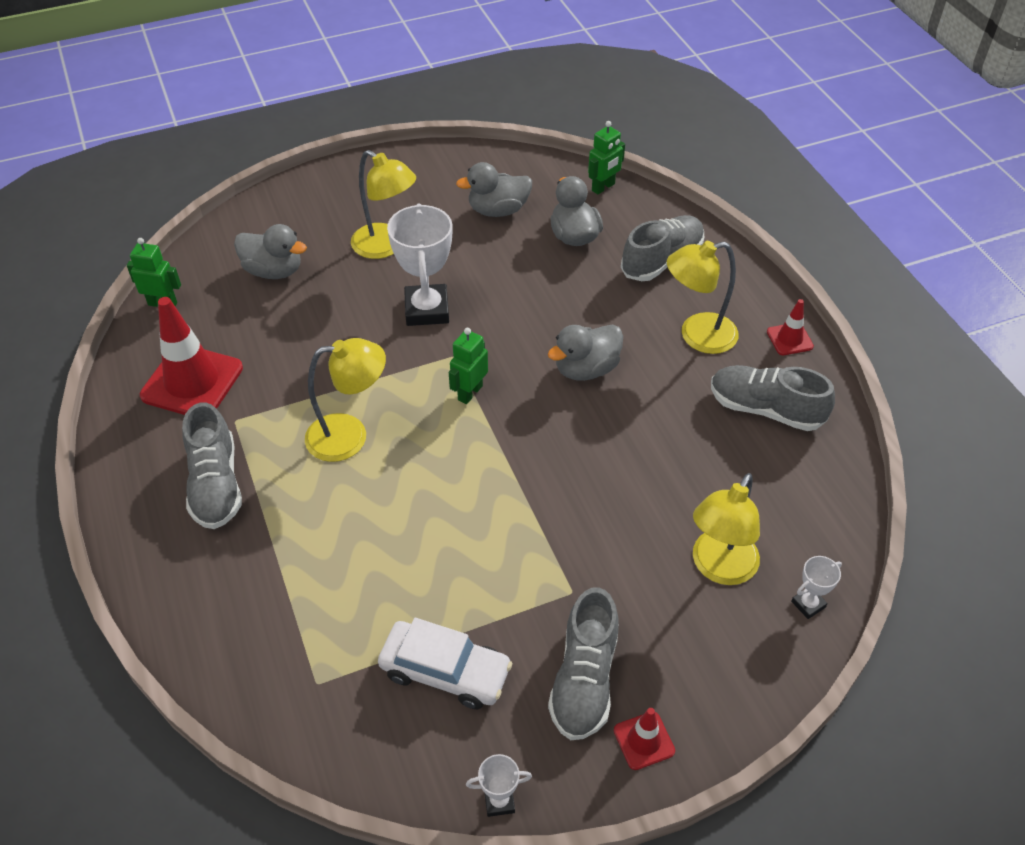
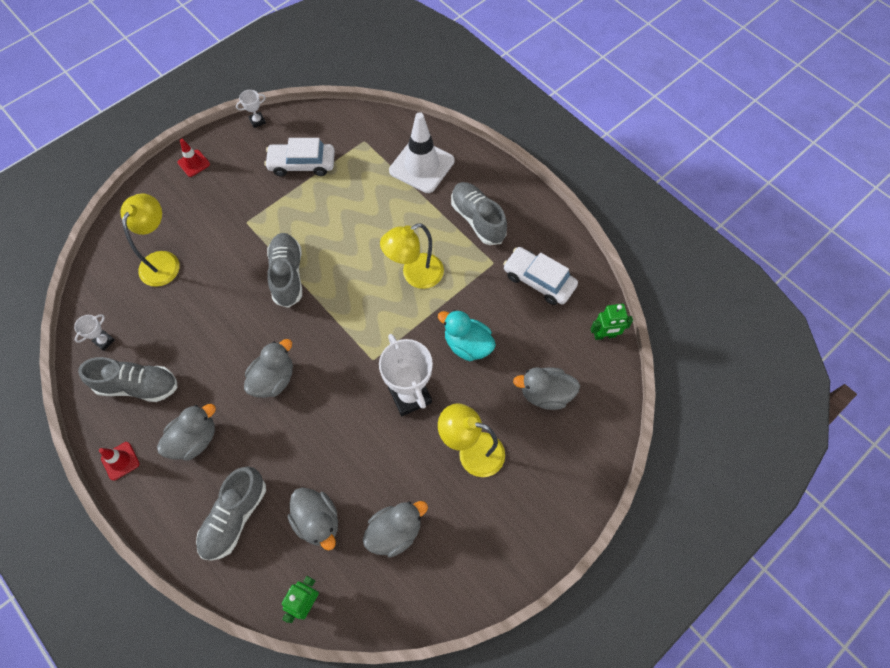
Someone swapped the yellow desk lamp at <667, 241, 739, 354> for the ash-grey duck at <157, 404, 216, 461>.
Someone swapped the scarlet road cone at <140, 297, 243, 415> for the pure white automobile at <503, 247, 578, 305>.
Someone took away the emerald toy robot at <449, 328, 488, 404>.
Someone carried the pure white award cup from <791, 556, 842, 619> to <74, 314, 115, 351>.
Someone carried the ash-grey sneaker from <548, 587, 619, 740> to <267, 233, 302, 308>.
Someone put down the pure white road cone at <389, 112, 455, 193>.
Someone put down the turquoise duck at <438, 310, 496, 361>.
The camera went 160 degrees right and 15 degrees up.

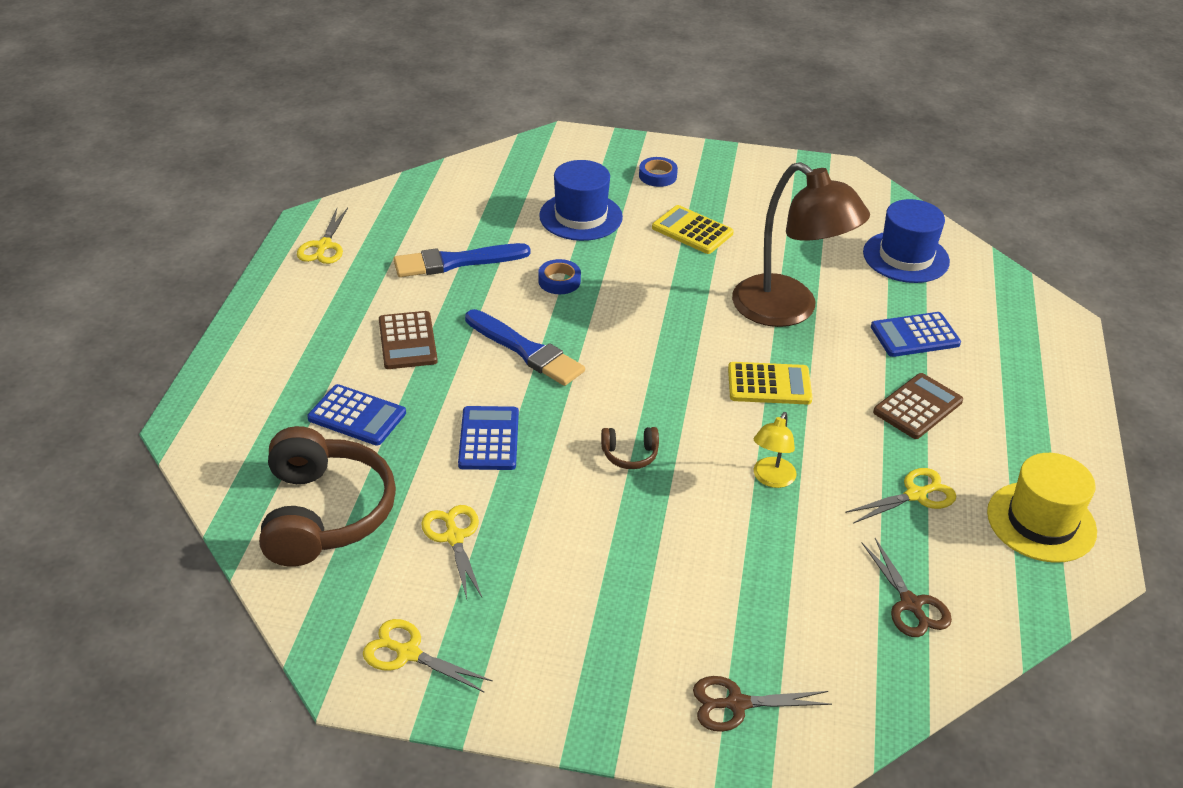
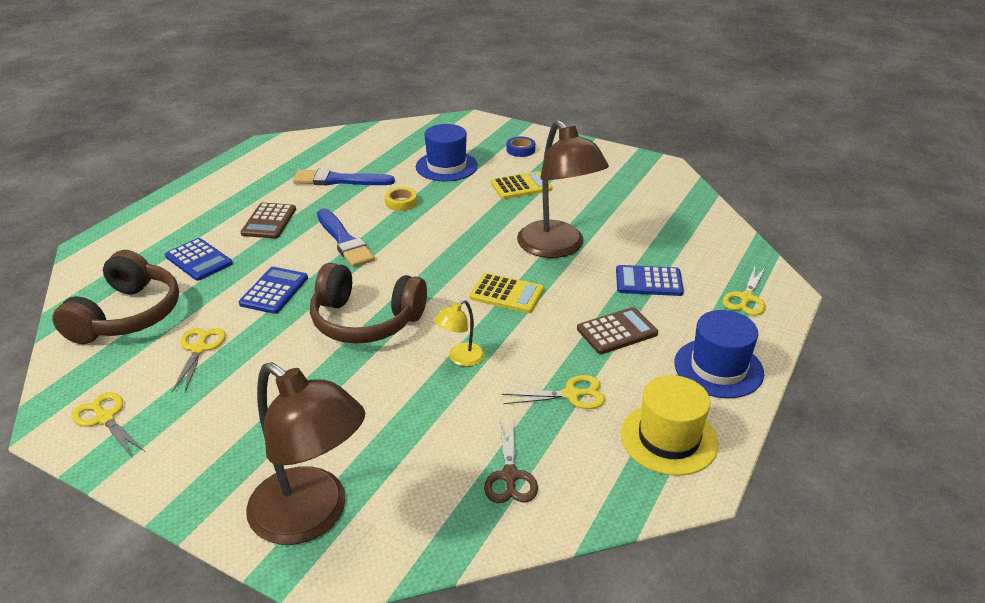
Someone carried the royal blue tall hat from <863, 199, 950, 283> to <675, 310, 764, 398>.
Someone rotated the yellow calculator at <652, 205, 734, 254> by 105 degrees clockwise.
Someone carried the yellow pair of scissors from <297, 208, 348, 264> to <723, 266, 766, 316>.
Someone repainted the royal blue tape at <538, 259, 581, 294>, which became the yellow tape at <385, 187, 417, 211>.
Someone scaled the brown headphones at <601, 427, 659, 469> by 2.37.
Someone swapped the brown pair of scissors at <693, 676, 832, 732> for the brown desk lamp at <246, 362, 365, 545>.
The camera went 20 degrees right and 5 degrees down.

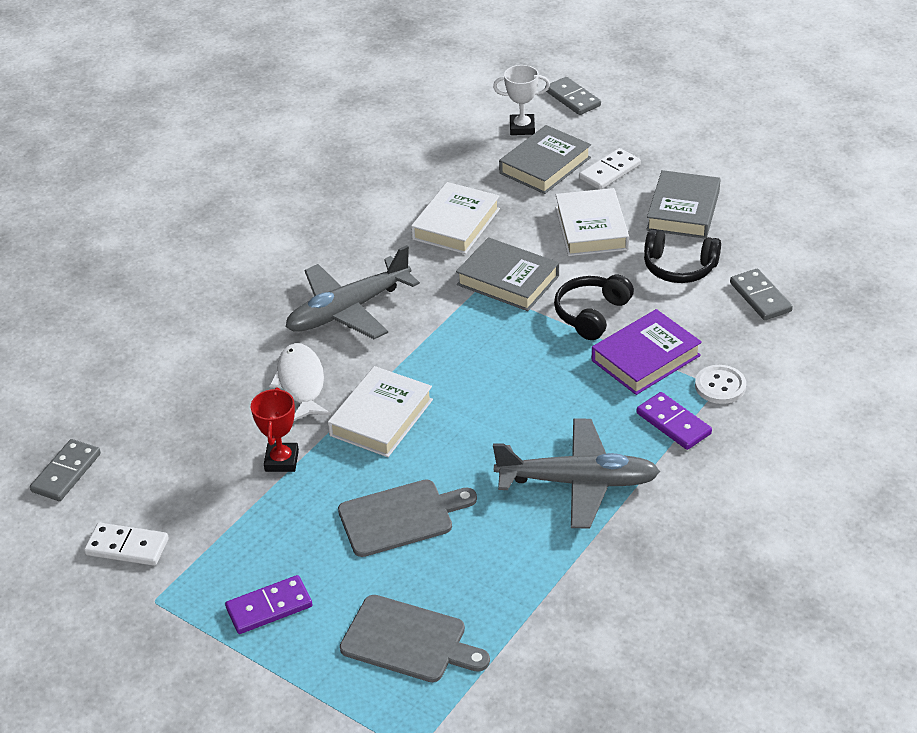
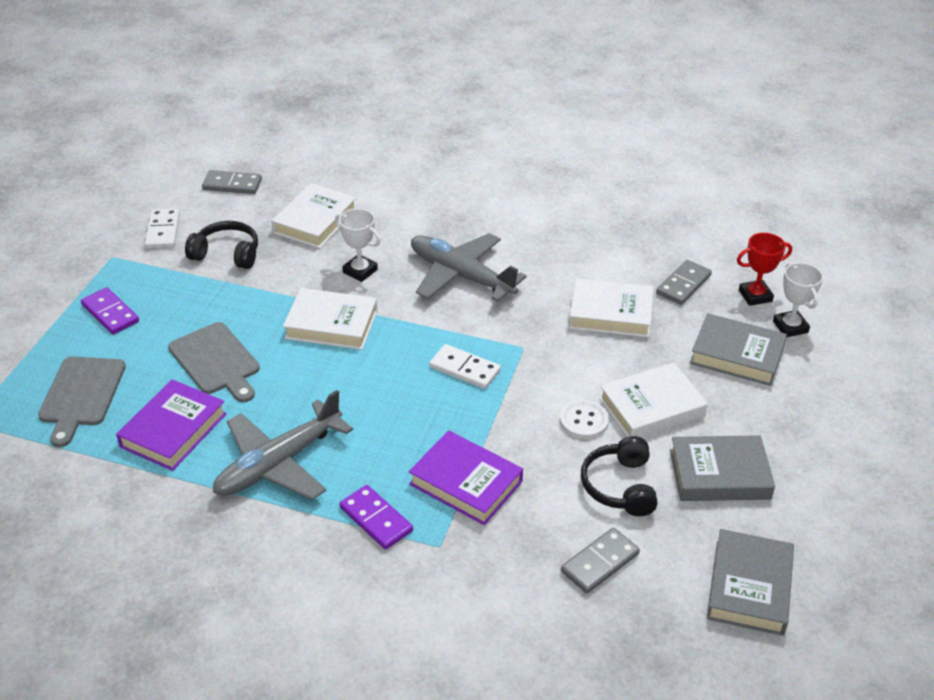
Someone carried the ash-grey domino tile from <545, 77, 601, 115> to <656, 260, 712, 305>.
Someone carried the pure white domino tile from <579, 148, 641, 189> to <429, 344, 501, 389>.
Someone carried the ash-grey book from <456, 237, 559, 311> to <707, 529, 794, 636>.
Someone carried the ebony headphones from <554, 275, 634, 340> to <185, 221, 258, 269>.
Someone swapped the pure white fish figure at <269, 343, 331, 421> for the pure white award cup at <335, 208, 381, 282>.
Someone carried the pure white button from <695, 365, 746, 404> to <560, 400, 609, 439>.
Someone carried the scarlet award cup from <251, 387, 299, 472> to <737, 233, 792, 306>.
Someone rotated the violet domino tile at <637, 392, 712, 450> by 75 degrees counterclockwise.
Someone rotated the ash-grey toy plane at <493, 418, 660, 529> by 60 degrees clockwise.
Someone put down the pure white book at <272, 183, 356, 249>.
Someone put down the violet book at <116, 379, 227, 471>.
The camera went 70 degrees right and 0 degrees up.

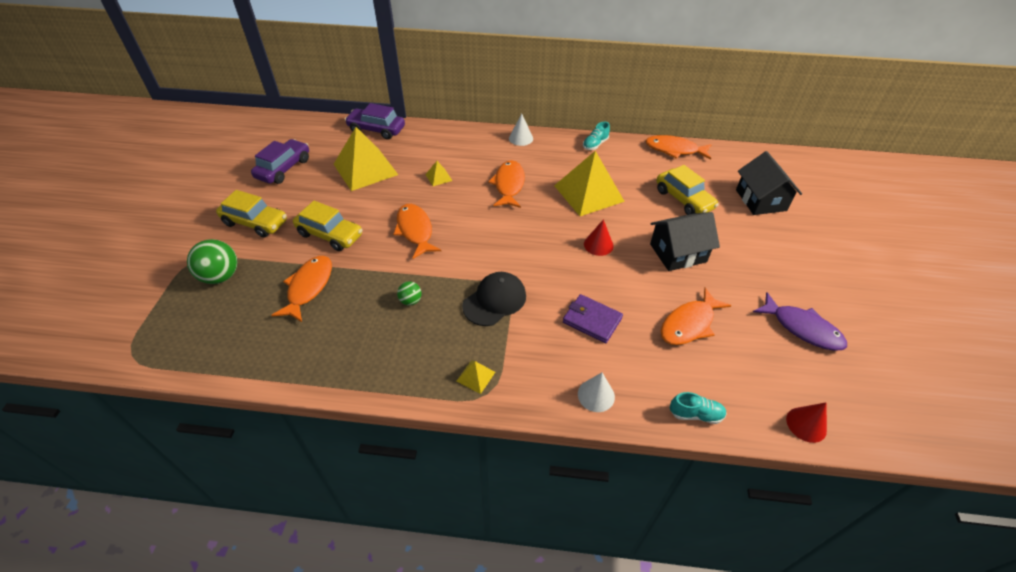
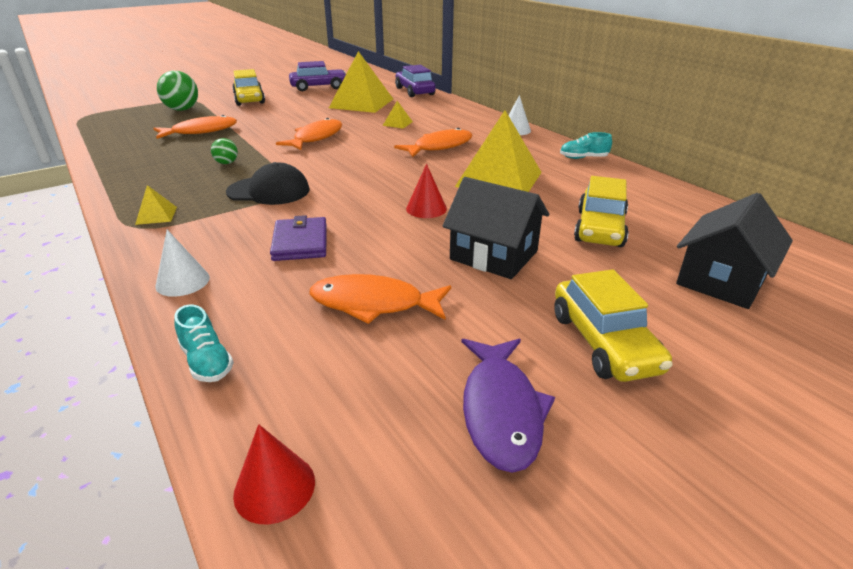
Someone took away the bright orange fish figure at <646, 135, 712, 160>.
Someone carried the yellow automobile from <293, 201, 362, 251> to <554, 269, 673, 382>.
The camera went 50 degrees right and 15 degrees down.

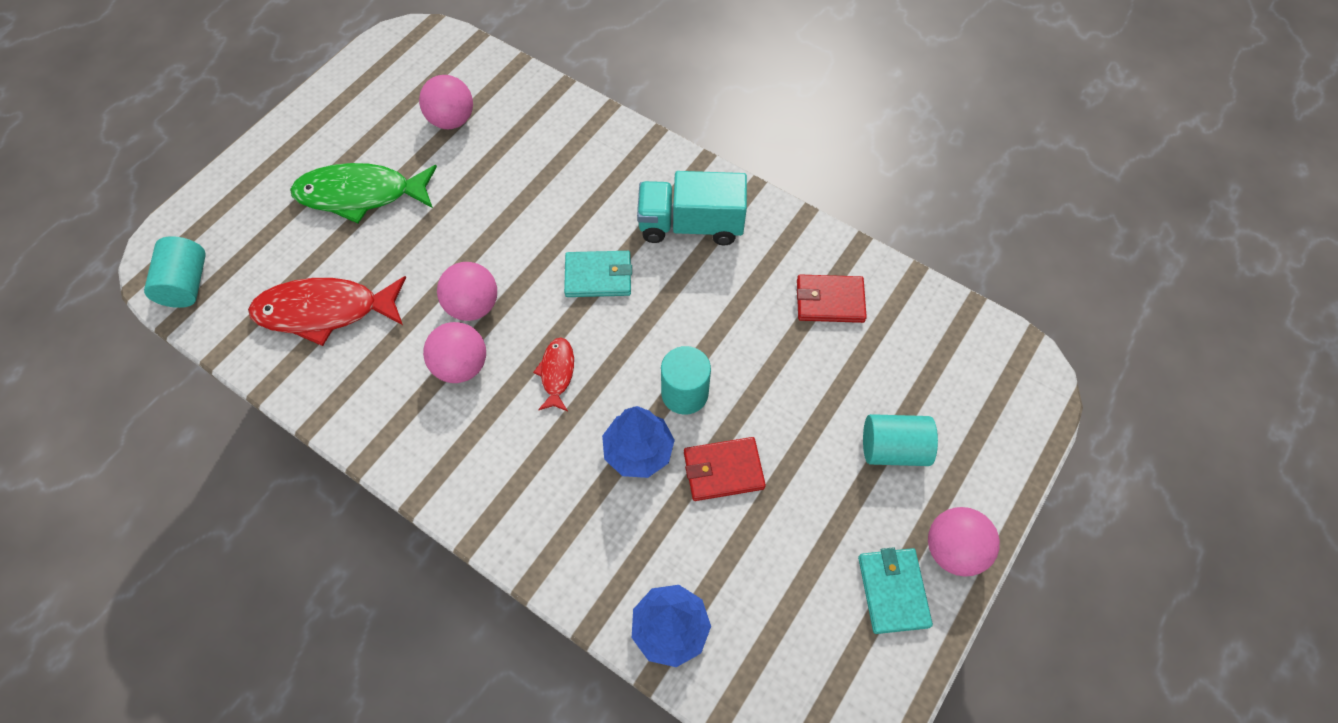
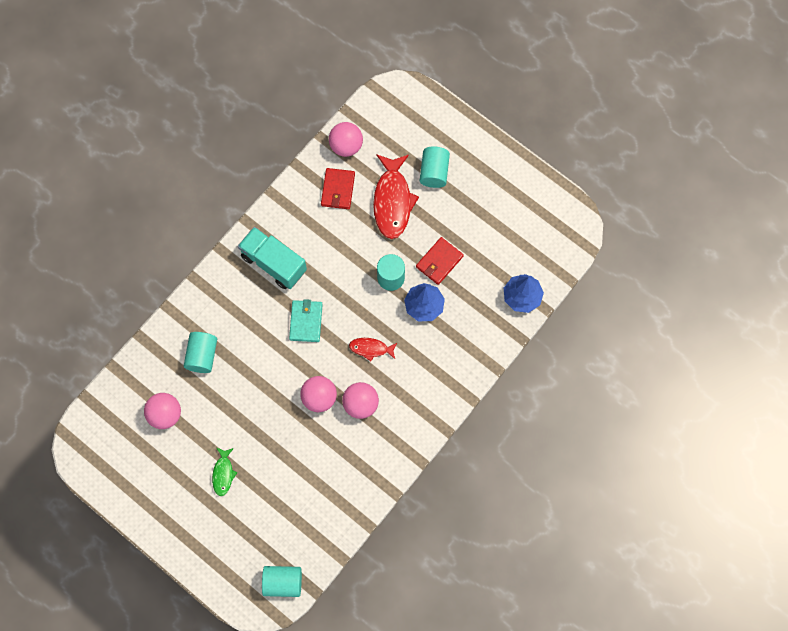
Someone scaled the emerald fish figure at <290, 163, 437, 224> by 0.51.
Someone rotated the turquoise lorry at <637, 171, 747, 246> by 120 degrees clockwise.
Someone carried the scarlet fish figure from <248, 276, 406, 346> to <373, 154, 419, 239>.
Someone rotated the scarlet wallet at <684, 437, 766, 501> by 45 degrees clockwise.
Someone carried the rosy play ball from <928, 507, 1000, 577> to <329, 122, 363, 157>.
Someone took away the turquoise wallet at <858, 547, 933, 634>.
Someone put down the turquoise cylinder shape at <184, 332, 217, 373>.
The camera went 85 degrees left and 10 degrees up.

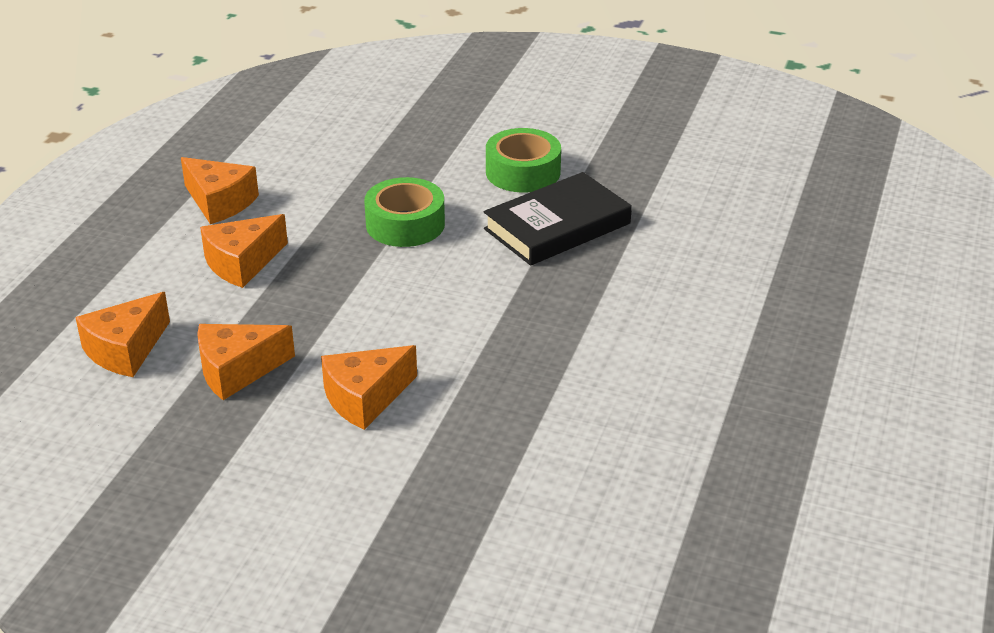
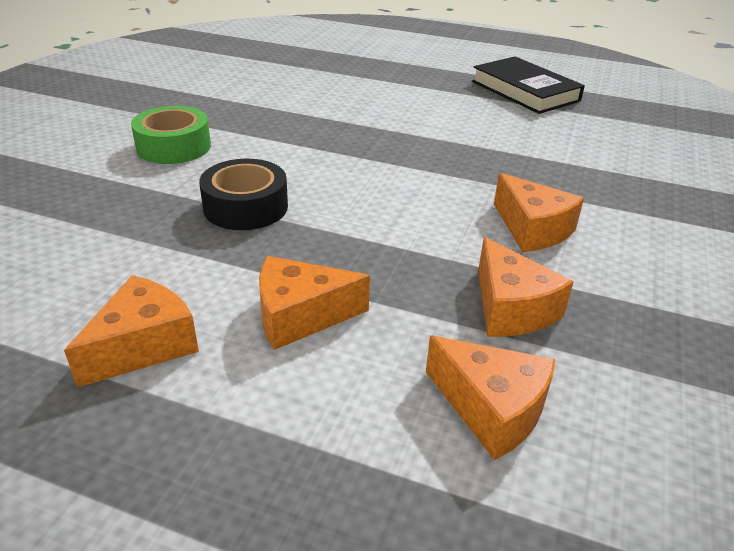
Someone carried the ebony book from <484, 172, 632, 266> to <472, 57, 585, 114>.
Someone repainted the emerald tape at <364, 177, 445, 247>, which became the ebony tape at <199, 159, 288, 230>.
Someone rotated the bright orange cheese at <200, 214, 288, 288> by 120 degrees clockwise.
The camera went 90 degrees left and 0 degrees up.

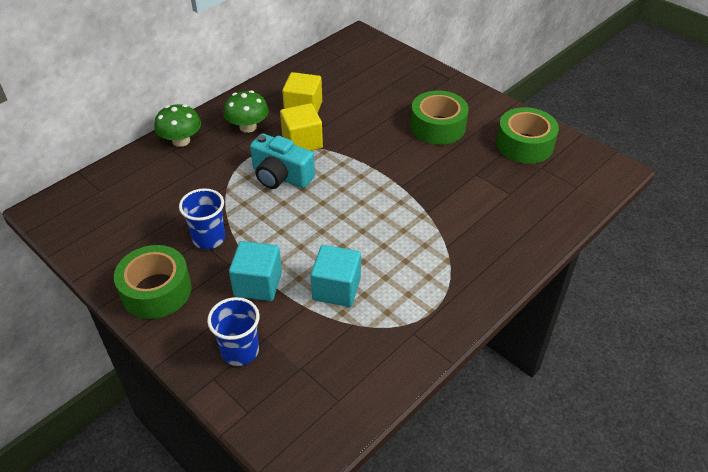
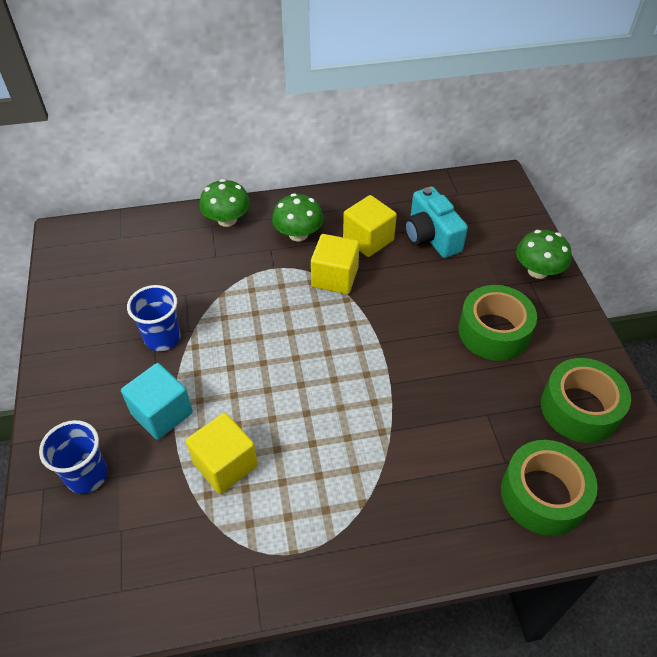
Someone carried the turquoise camera from <250, 133, 315, 189> to <404, 187, 468, 258>.
Someone carried the emerald tape from <114, 245, 192, 319> to <501, 440, 598, 536>.
Someone repainted the turquoise block at <311, 245, 361, 307>, which became the yellow block at <186, 413, 258, 494>.
Someone put down the emerald fungus at <516, 230, 572, 279>.
The camera went 35 degrees right and 5 degrees up.

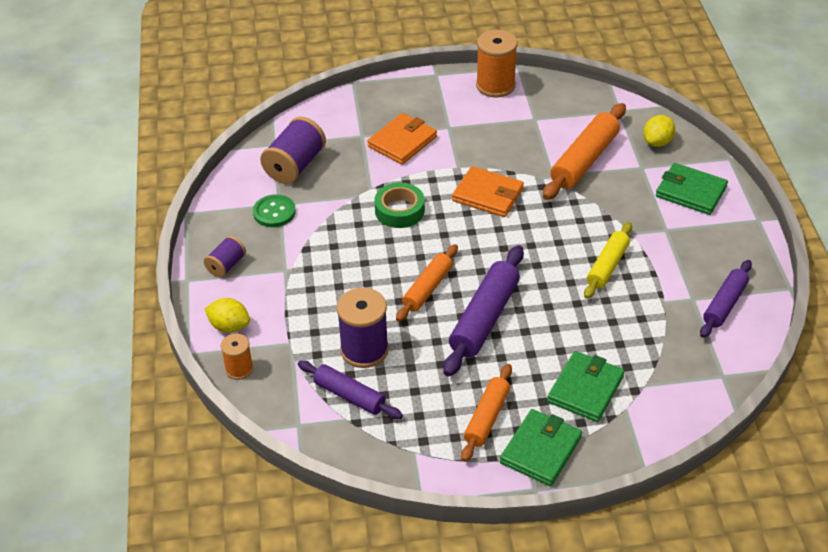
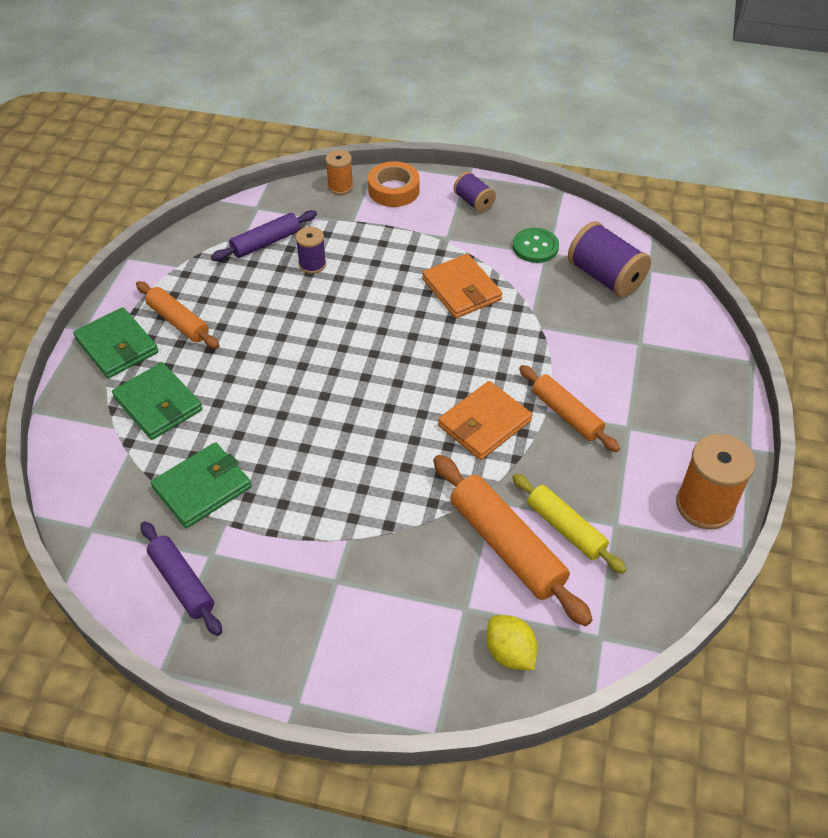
Someone carried the bright orange wallet from <367, 113, 437, 165> to <422, 254, 502, 318>.
Someone carried the emerald wallet from <656, 163, 728, 215> to <151, 442, 252, 528>.
Someone took away the emerald tape at <374, 183, 425, 228>.
Someone carried the yellow pastry roller from <584, 222, 632, 299> to <512, 474, 627, 574>.
Someone carried the bright orange pastry roller from <396, 244, 458, 322> to <519, 365, 620, 452>.
Someone took away the violet pastry roller at <443, 245, 524, 377>.
Someone scaled the violet bobbin at <337, 288, 389, 368> by 0.57.
Someone swapped the yellow lemon at <205, 298, 250, 333> for the bright orange tape at <368, 161, 420, 207>.
The camera went 110 degrees right and 5 degrees up.

